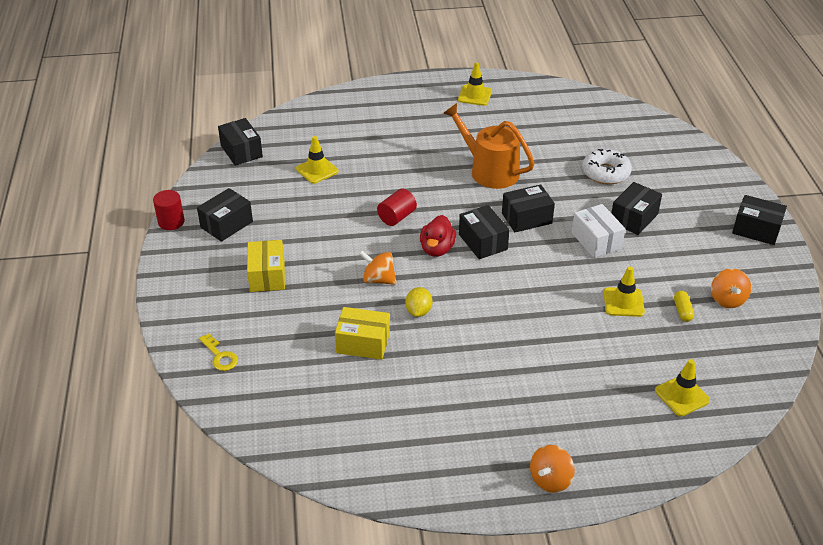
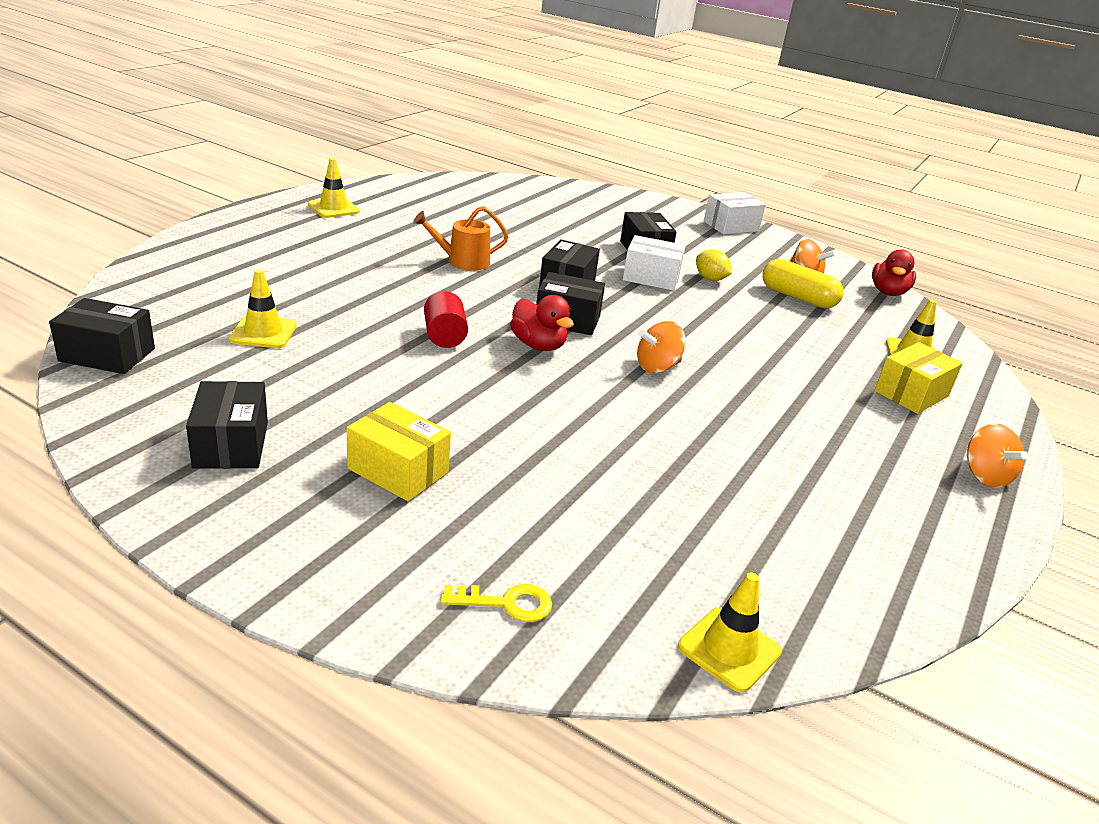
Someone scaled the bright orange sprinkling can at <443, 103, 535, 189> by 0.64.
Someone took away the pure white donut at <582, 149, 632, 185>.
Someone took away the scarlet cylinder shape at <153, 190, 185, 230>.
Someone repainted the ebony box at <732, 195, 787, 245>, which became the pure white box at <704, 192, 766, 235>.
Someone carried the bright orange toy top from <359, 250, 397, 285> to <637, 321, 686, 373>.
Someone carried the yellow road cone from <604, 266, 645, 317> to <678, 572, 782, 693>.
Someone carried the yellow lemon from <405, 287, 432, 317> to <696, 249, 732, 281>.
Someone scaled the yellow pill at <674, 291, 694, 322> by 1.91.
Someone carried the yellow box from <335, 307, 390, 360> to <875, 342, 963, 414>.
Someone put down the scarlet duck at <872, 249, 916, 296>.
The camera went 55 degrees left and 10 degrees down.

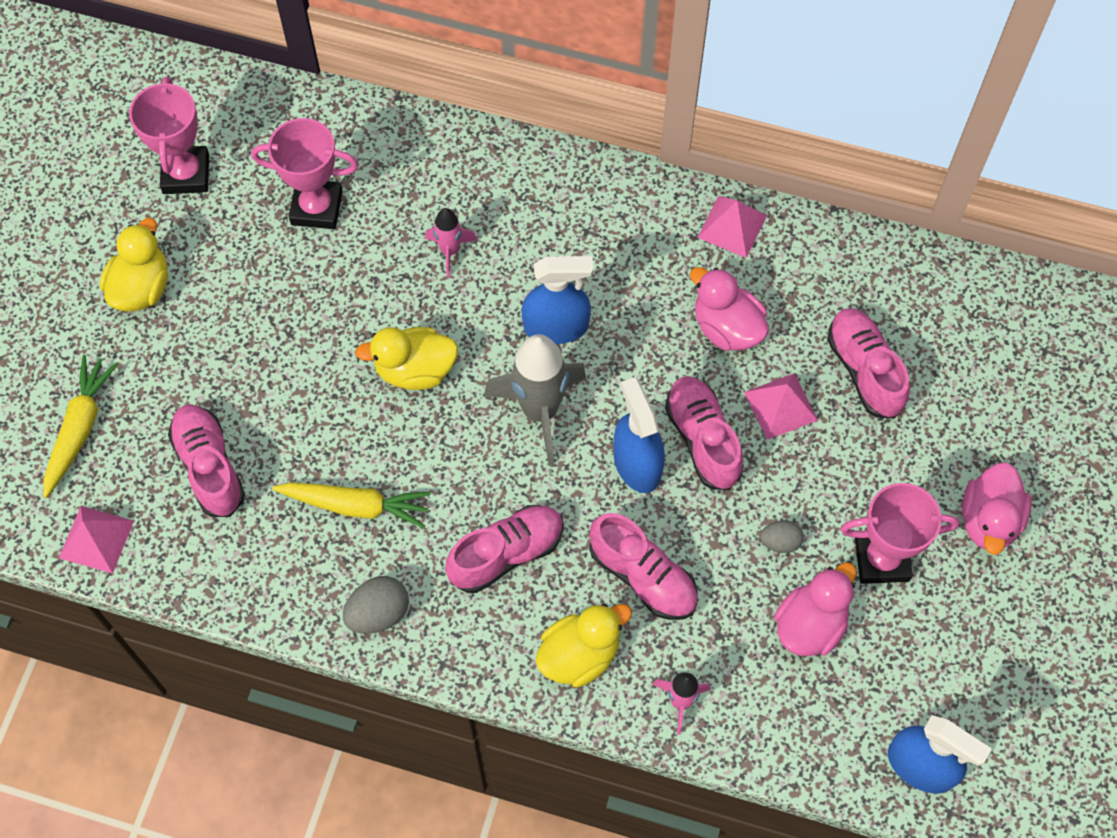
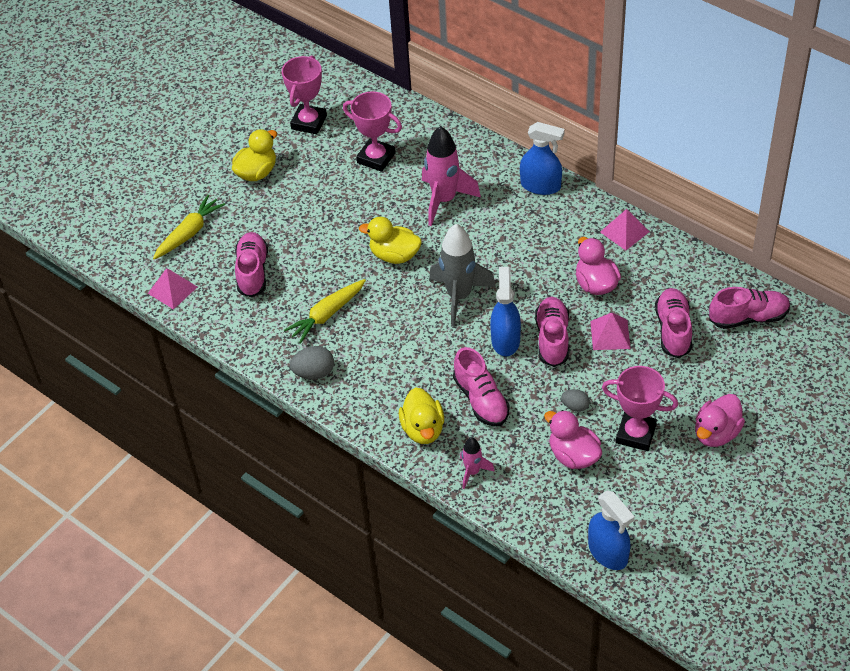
Someone scaled the rosy rocket at <425, 208, 477, 278> by 1.92.
Someone carried the royal blue spray bottle from <522, 256, 593, 344> to <520, 122, 565, 195>.
Someone rotated the yellow carrot at <273, 483, 431, 528> by 105 degrees clockwise.
Someone carried the rosy sneaker from <445, 505, 564, 593> to <709, 287, 790, 329>.
Someone rotated the rosy duck at <774, 562, 857, 657> by 105 degrees counterclockwise.
Someone rotated the yellow duck at <536, 604, 632, 687> by 90 degrees clockwise.
The camera went 25 degrees right and 15 degrees down.

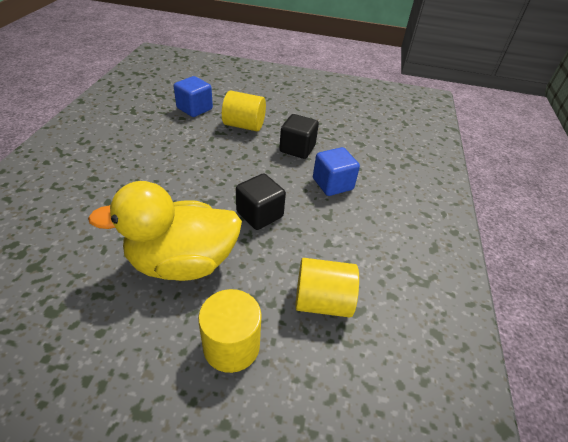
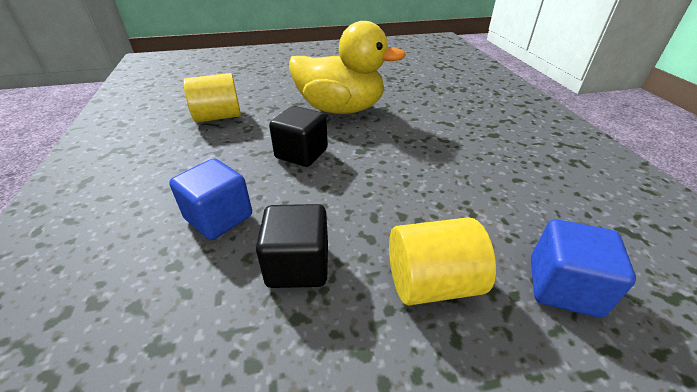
Someone rotated the yellow duck at <88, 181, 242, 281> by 45 degrees clockwise.
Someone took away the yellow cylinder shape at <198, 289, 262, 373>.
The camera went 160 degrees right and 5 degrees down.

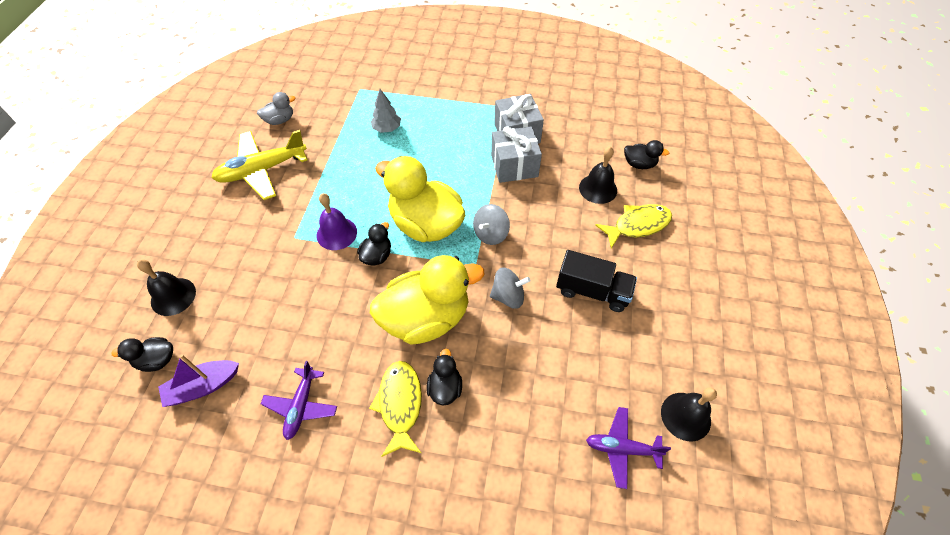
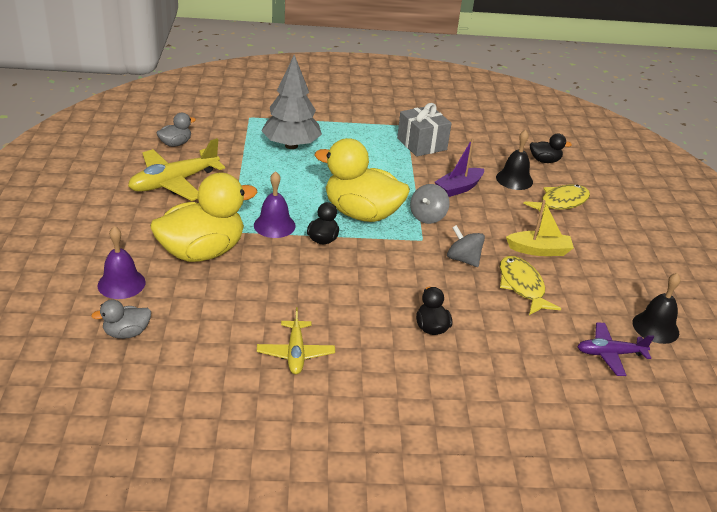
Someone scaled the ash-grey fir tree at <371, 89, 401, 133> by 1.91.
Someone took away the ash-grey present at <491, 126, 542, 183>.
Someone swapped the ebony lorry at <556, 250, 637, 312> for the yellow sailboat at <506, 200, 574, 256>.
Someone carried the yellow duck from <370, 255, 484, 345> to <150, 173, 258, 262>.
Someone repainted the ebony hand bell at <137, 259, 196, 316>, which became the violet hand bell at <97, 226, 146, 299>.
Someone rotated the ash-grey toy top at <490, 267, 531, 309> by 120 degrees counterclockwise.
Someone repainted the ebony duck at <111, 337, 173, 372>, which became the ash-grey duck at <91, 299, 151, 339>.
Someone carried the violet sailboat from <158, 354, 239, 407> to <435, 139, 484, 197>.
Someone repainted the violet toy plane at <261, 361, 337, 440>, which became the yellow toy plane at <257, 307, 335, 374>.
Someone carried the yellow fish figure from <369, 361, 422, 457> to <500, 256, 561, 315>.
The camera went 15 degrees left and 20 degrees down.

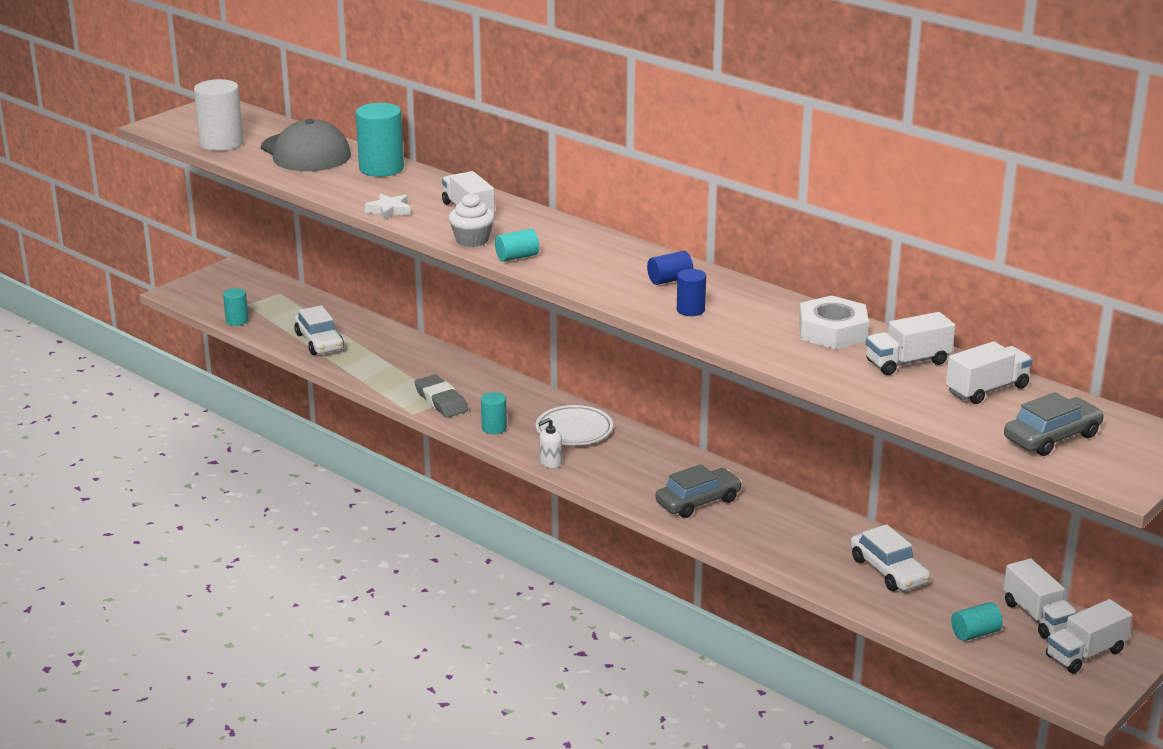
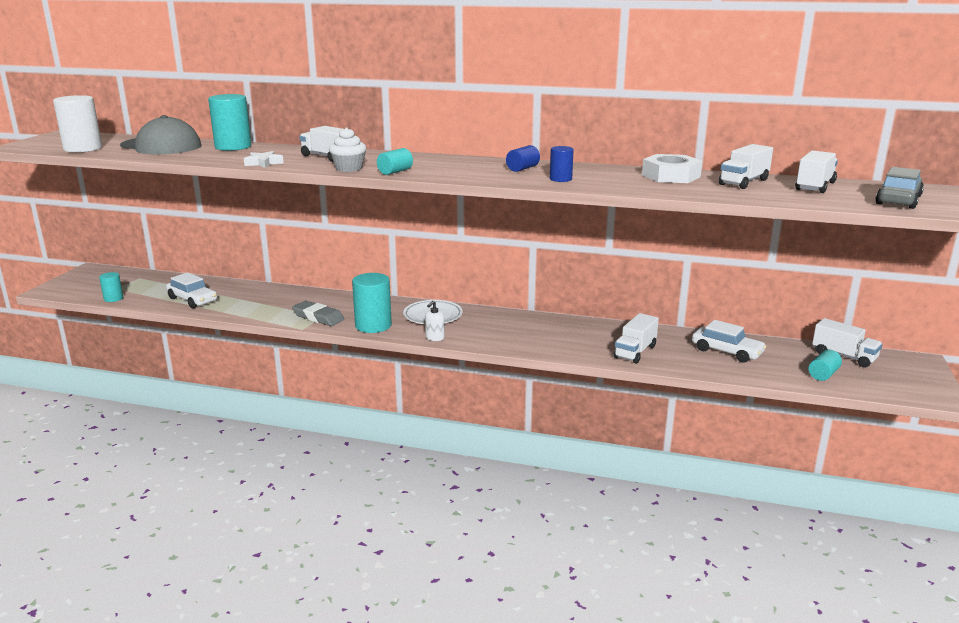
Someone scaled the turquoise cylinder shape at <481, 392, 507, 434> by 1.85.
Someone took away the ash-grey automobile at <655, 464, 742, 518>.
Someone carried the pure white lorry from <1046, 599, 1132, 674> to <613, 313, 659, 364>.
The camera went 25 degrees left and 5 degrees down.

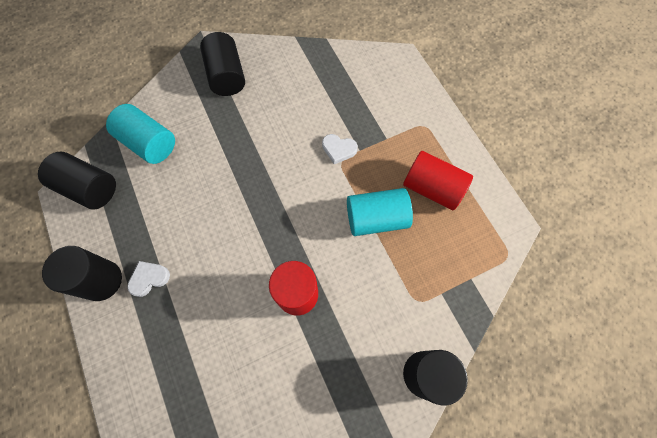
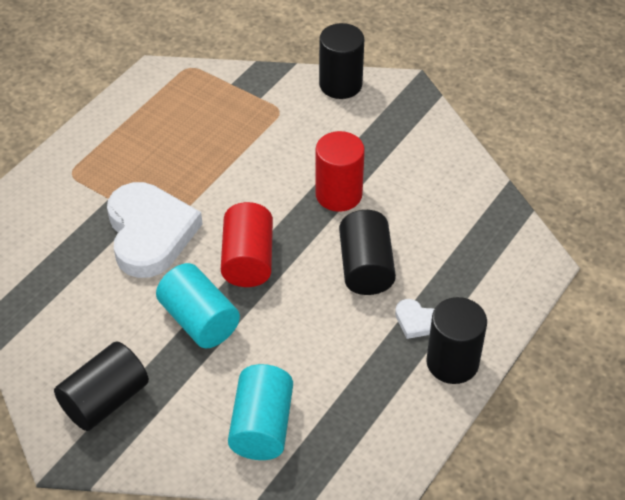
Someone scaled the pure white love heart at <322, 134, 358, 164> by 2.34.
Someone carried the scarlet cylinder shape from <403, 151, 473, 211> to <221, 202, 273, 287>.
Someone carried the ebony cylinder shape from <38, 152, 116, 209> to <339, 210, 396, 295>.
Someone carried the turquoise cylinder shape from <347, 188, 413, 236> to <156, 263, 240, 348>.
The camera went 120 degrees left and 20 degrees down.

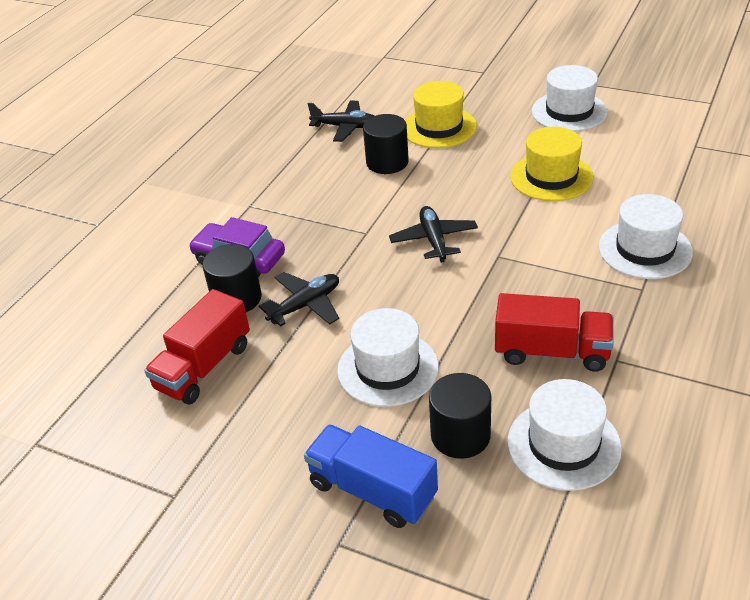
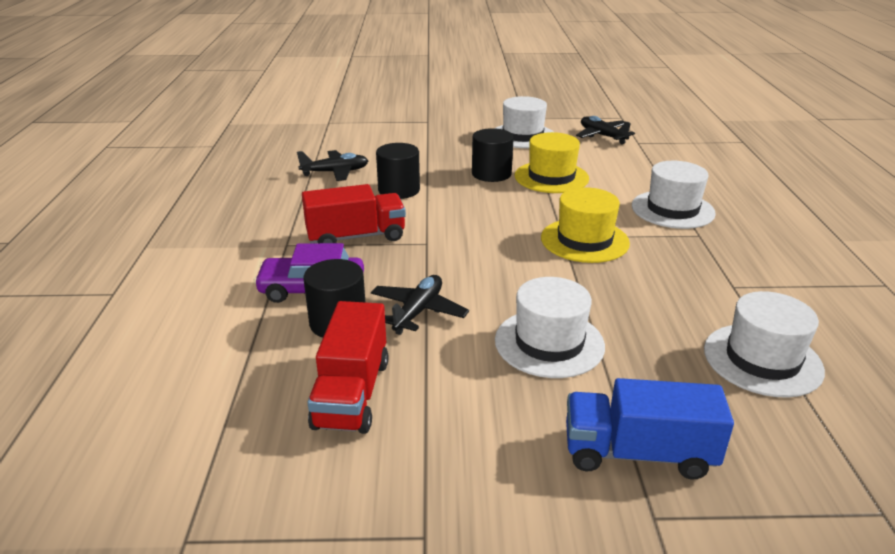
Someone carried the yellow tall hat from <405, 81, 477, 148> to <541, 187, 630, 263>.
Someone carried the ebony toy plane from <389, 206, 478, 263> to <576, 116, 635, 144>.
Someone carried the scarlet lorry from <495, 293, 614, 372> to <302, 184, 406, 243>.
Someone carried the ebony cylinder shape from <429, 373, 491, 459> to <472, 128, 514, 182>.
The camera went 30 degrees left and 10 degrees down.

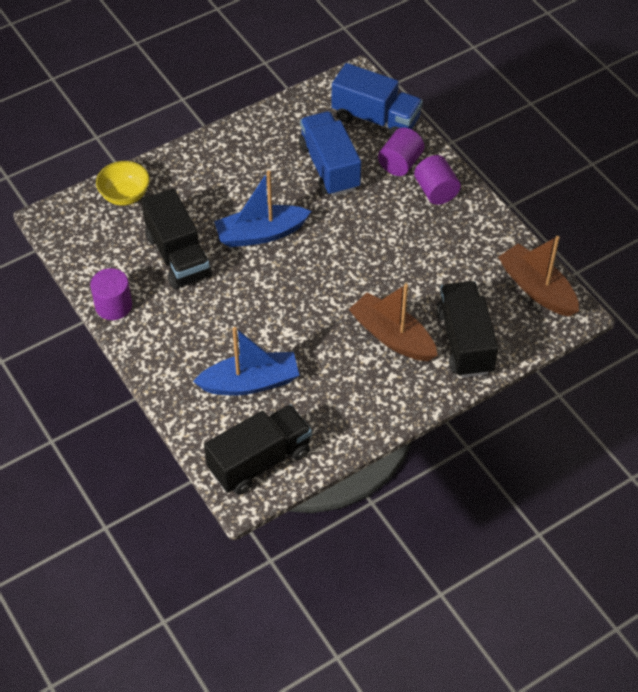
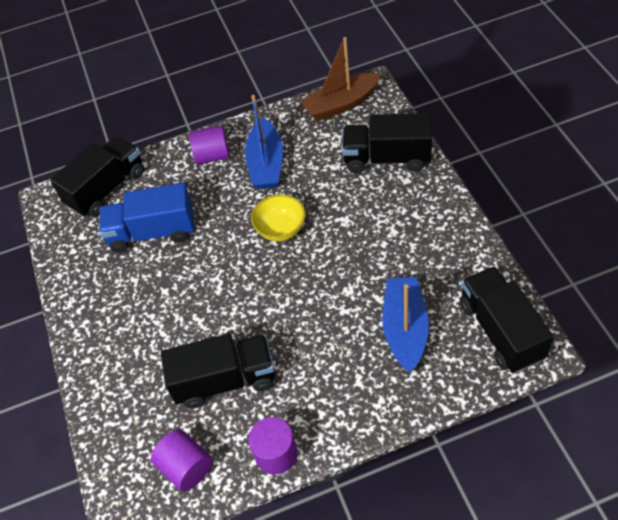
Someone repainted the royal blue lorry at <331, 63, 423, 136>, which became the ebony lorry at <50, 136, 144, 217>.
Someone carried the violet cylinder shape from <378, 127, 425, 176> to <151, 429, 212, 491>.
Someone carried the yellow serving bowl from <96, 161, 150, 206> to <251, 194, 305, 241>.
Someone carried the royal blue sailboat from <214, 171, 311, 247> to <245, 95, 283, 189>.
Someone took away the brown sailboat at <349, 284, 438, 361>.
The camera went 70 degrees left and 0 degrees up.

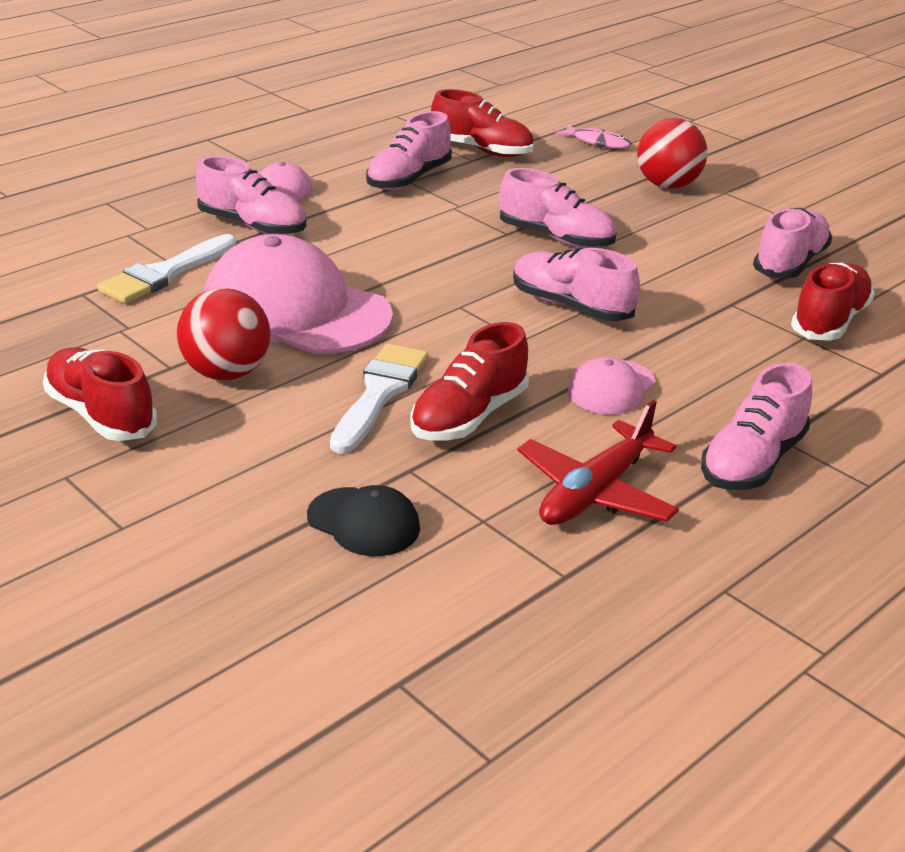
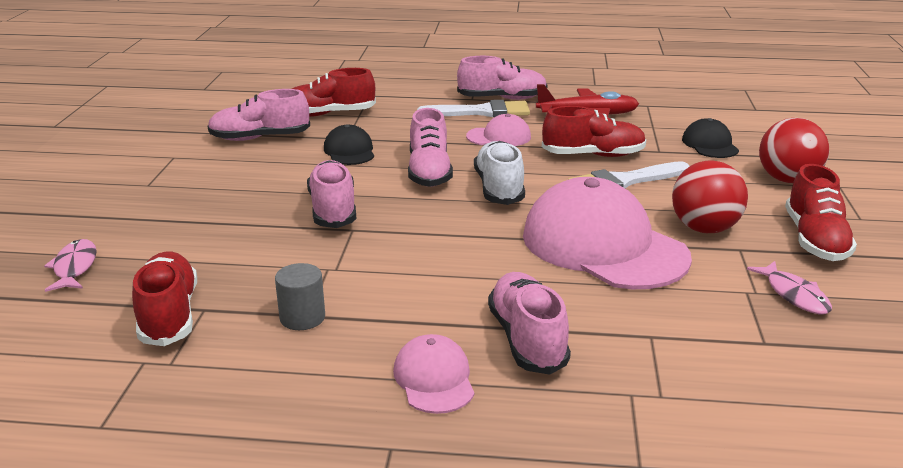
Someone swapped the rosy sneaker at <366, 111, 452, 190> for the ash-grey cylinder shape at <275, 263, 325, 330>.
Someone carried the scarlet play ball from <637, 118, 708, 189> to <759, 118, 829, 183>.
Someone carried the pure white brush from <97, 234, 237, 303> to <417, 100, 530, 117>.
Someone rotated the rosy cap at <204, 234, 393, 354> by 150 degrees clockwise.
Someone put down the ebony cap at <324, 124, 374, 165>.
Someone put down the pure white sneaker at <474, 141, 525, 205>.
Someone put down the rosy fish figure at <747, 261, 832, 315>.
The camera went 130 degrees left and 5 degrees down.

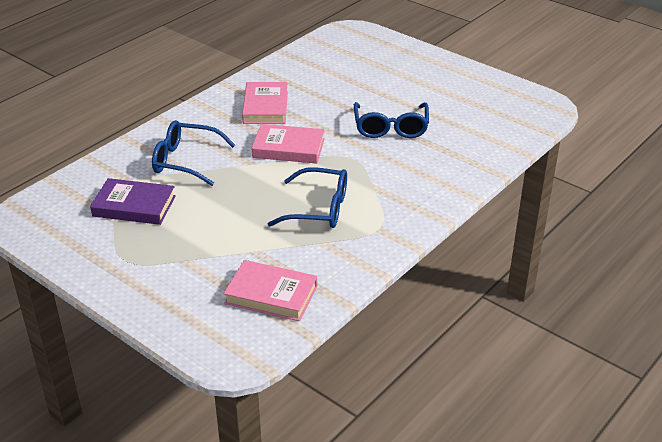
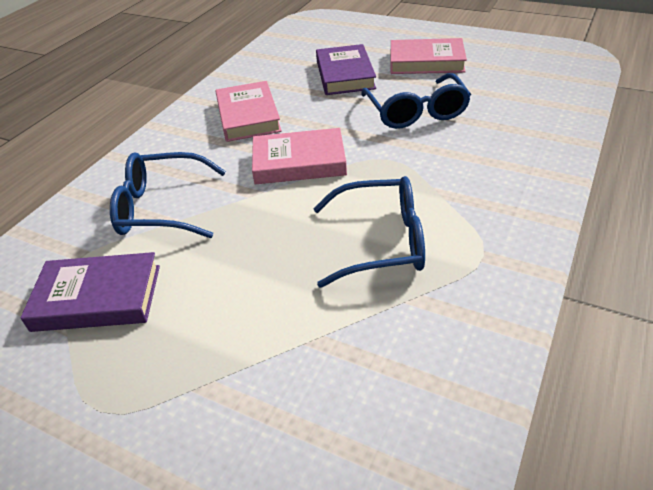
Someone carried the rosy book from <224, 260, 317, 321> to <391, 38, 467, 74>.
Someone put down the violet book at <316, 44, 376, 95>.
The camera went 10 degrees left and 5 degrees up.

